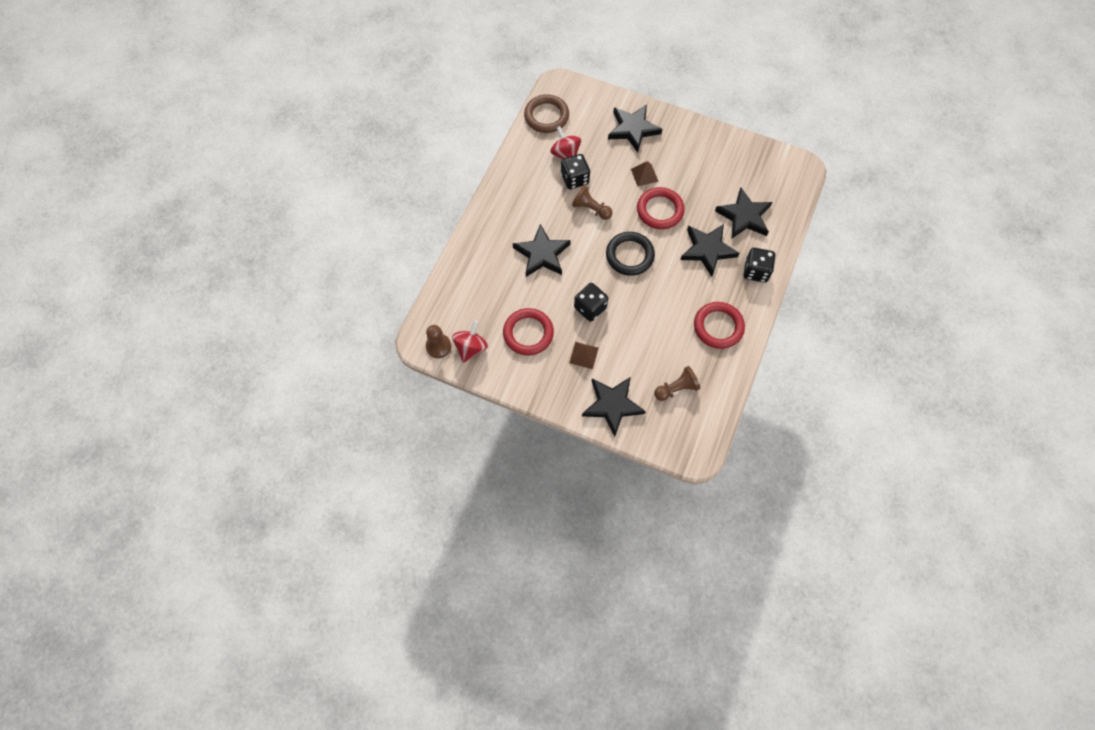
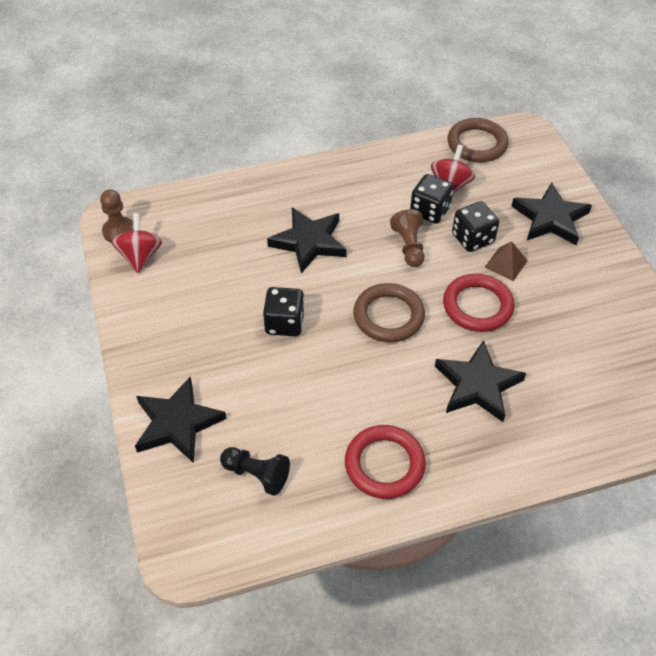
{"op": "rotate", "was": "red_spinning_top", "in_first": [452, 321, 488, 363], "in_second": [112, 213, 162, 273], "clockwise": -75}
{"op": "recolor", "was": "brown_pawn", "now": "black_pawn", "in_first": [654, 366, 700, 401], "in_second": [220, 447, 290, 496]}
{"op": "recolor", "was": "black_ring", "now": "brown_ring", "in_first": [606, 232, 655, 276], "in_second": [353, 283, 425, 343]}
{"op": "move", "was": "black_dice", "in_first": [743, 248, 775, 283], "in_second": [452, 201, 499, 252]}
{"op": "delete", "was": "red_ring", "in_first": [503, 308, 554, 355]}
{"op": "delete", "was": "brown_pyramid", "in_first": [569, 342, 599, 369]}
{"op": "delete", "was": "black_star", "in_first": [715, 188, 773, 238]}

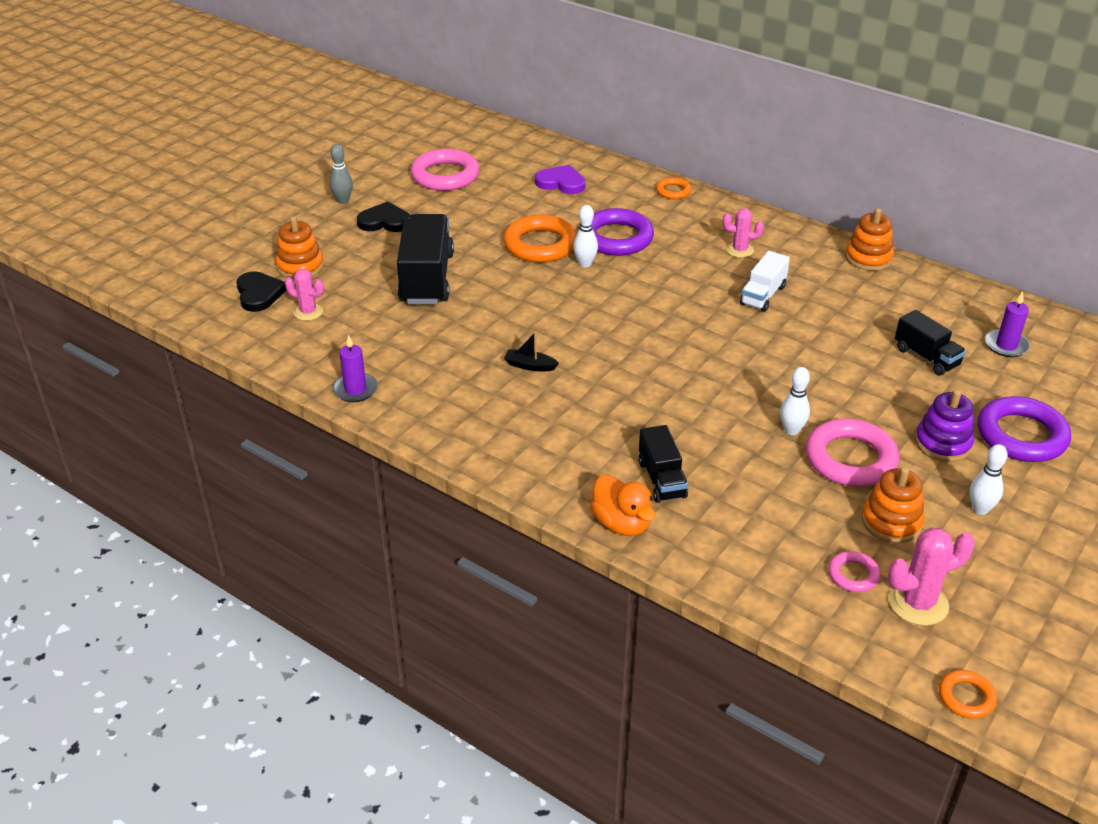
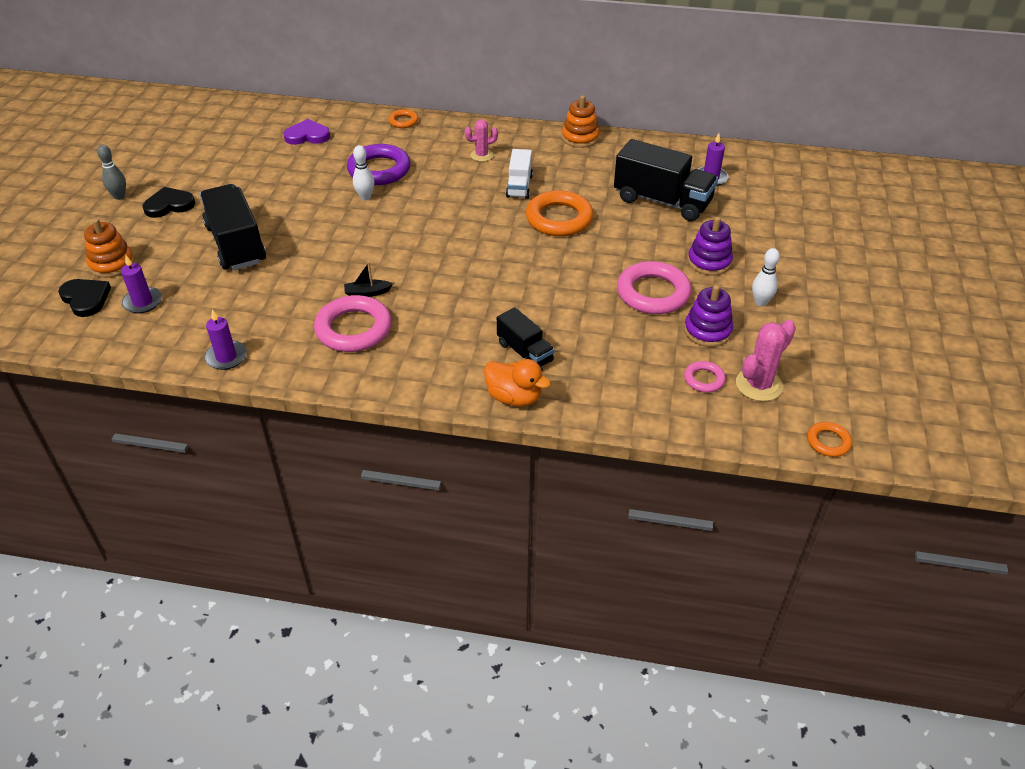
{"op": "replace", "was": "pink_cactus", "now": "purple_candle", "in_first": [285, 269, 324, 321], "in_second": [121, 255, 162, 314]}
{"op": "move", "was": "pink_ring", "in_first": [411, 149, 479, 191], "in_second": [314, 295, 392, 352]}
{"op": "move", "was": "orange_ring", "in_first": [503, 215, 577, 263], "in_second": [526, 190, 593, 236]}
{"op": "resize", "was": "black_truck", "in_first": [895, 310, 966, 375], "in_second": [614, 139, 718, 221], "ratio": 1.78}
{"op": "recolor", "was": "orange_stacking_toy", "now": "purple_stacking_toy", "in_first": [862, 467, 925, 543], "in_second": [684, 285, 733, 347]}
{"op": "delete", "was": "white_bowling_pin", "in_first": [780, 367, 810, 435]}
{"op": "delete", "was": "purple_ring", "in_first": [977, 396, 1071, 462]}

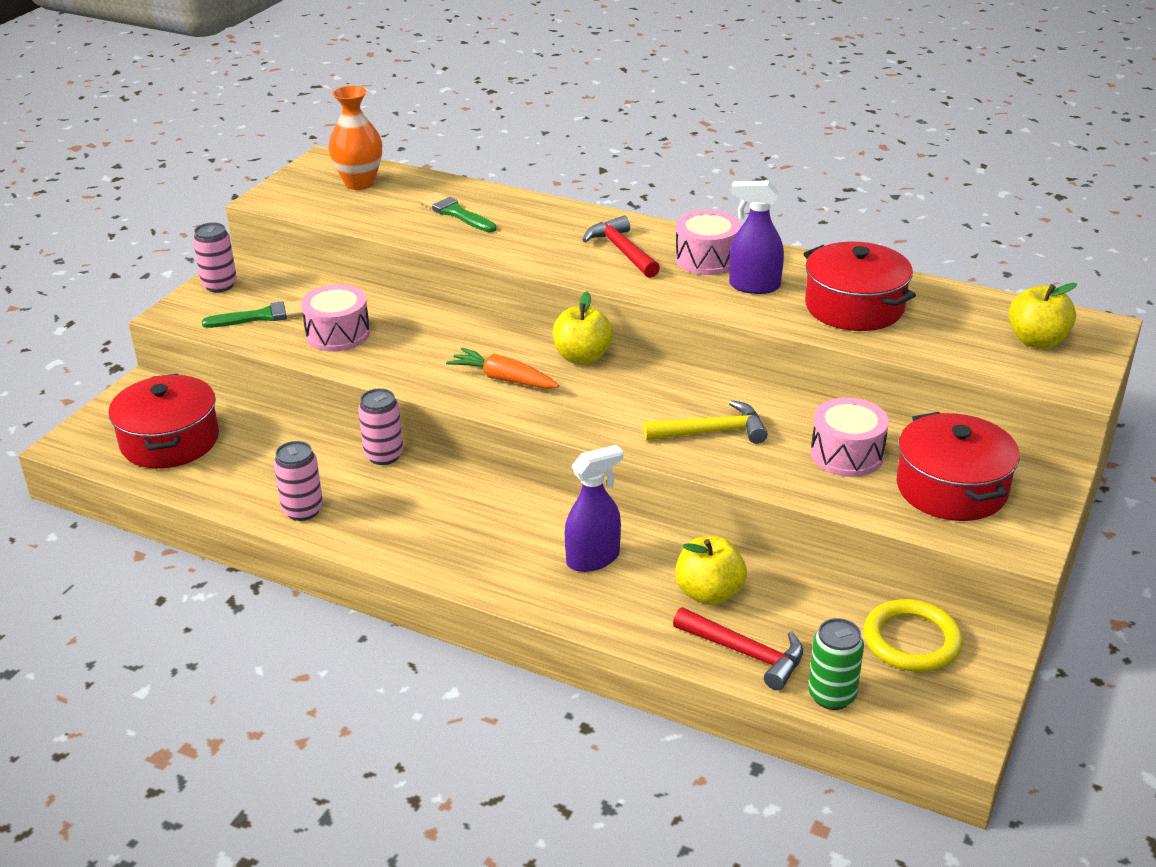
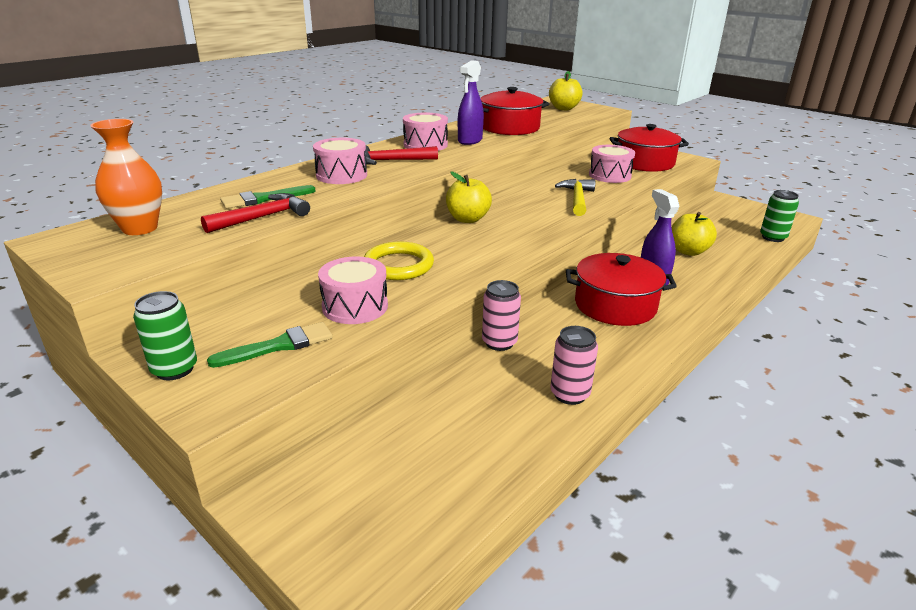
{"op": "recolor", "was": "pink_can", "now": "green_can", "in_first": [193, 222, 237, 293], "in_second": [133, 291, 197, 380]}
{"op": "move", "was": "red_hammer", "in_first": [673, 607, 803, 690], "in_second": [201, 193, 310, 233]}
{"op": "rotate", "was": "green_brush", "in_first": [202, 300, 303, 328], "in_second": [207, 322, 332, 368], "clockwise": 60}
{"op": "insert", "now": "pink_drum", "in_second": [313, 138, 367, 184]}
{"op": "move", "was": "yellow_ring", "in_first": [864, 599, 963, 672], "in_second": [364, 241, 434, 280]}
{"op": "move", "was": "red_pot", "in_first": [109, 374, 219, 469], "in_second": [566, 253, 677, 326]}
{"op": "delete", "was": "orange_carrot", "in_first": [446, 347, 559, 389]}

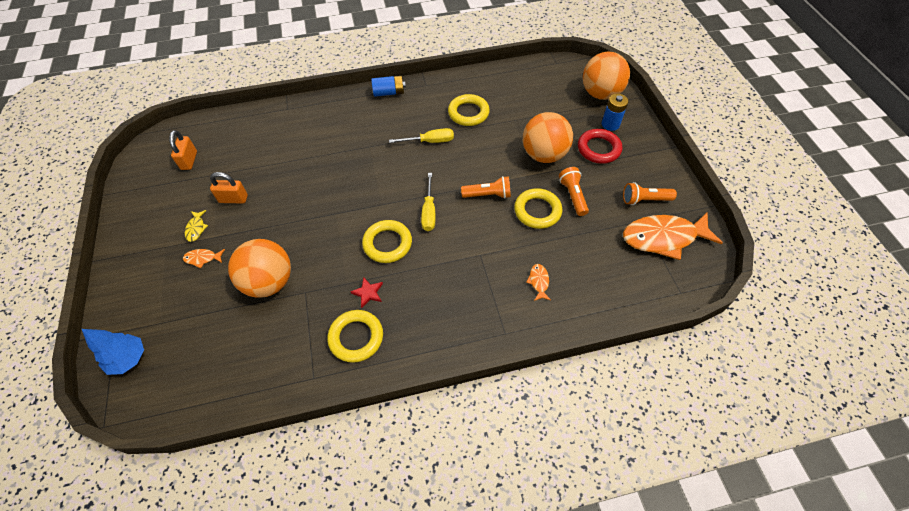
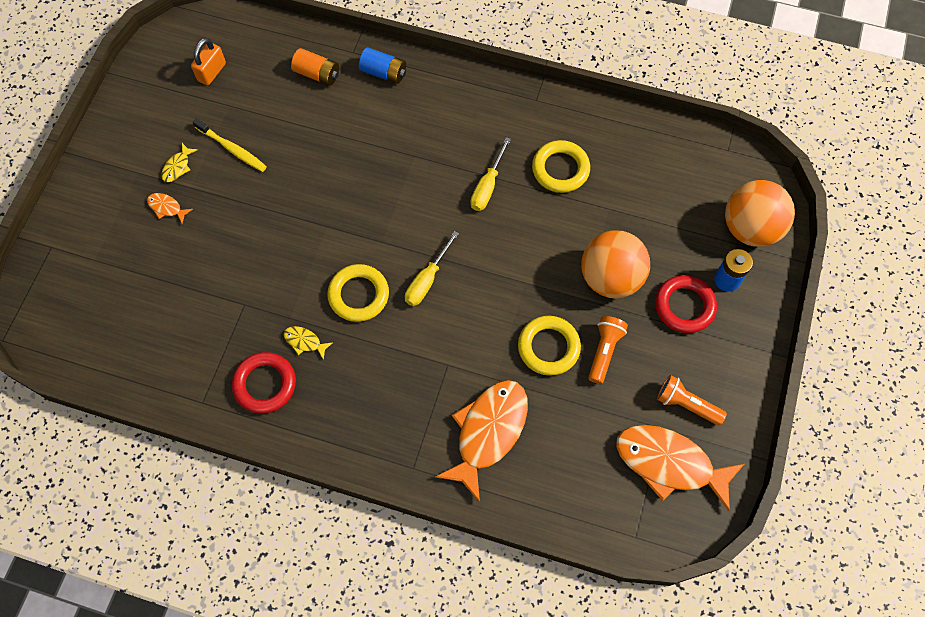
{"op": "replace", "was": "orange_padlock", "now": "yellow_toothbrush", "in_first": [210, 172, 248, 203], "in_second": [193, 118, 267, 172]}
{"op": "recolor", "was": "yellow_ring", "now": "red_ring", "in_first": [327, 310, 383, 363], "in_second": [232, 352, 296, 414]}
{"op": "replace", "was": "red_star", "now": "yellow_fish", "in_first": [350, 277, 383, 308], "in_second": [284, 326, 333, 360]}
{"op": "insert", "now": "orange_battery", "in_second": [291, 48, 339, 86]}
{"op": "move", "was": "blue_battery", "in_first": [371, 75, 406, 97], "in_second": [359, 47, 406, 84]}
{"op": "resize", "was": "orange_fish", "in_first": [526, 264, 551, 301], "in_second": [435, 380, 528, 502], "ratio": 2.4}
{"op": "rotate", "was": "yellow_screwdriver", "in_first": [389, 128, 454, 143], "in_second": [470, 137, 511, 211], "clockwise": 90}
{"op": "delete", "was": "blue_tree", "in_first": [82, 329, 144, 375]}
{"op": "delete", "was": "orange_ball", "in_first": [228, 239, 291, 298]}
{"op": "delete", "was": "orange_flashlight", "in_first": [461, 176, 511, 199]}

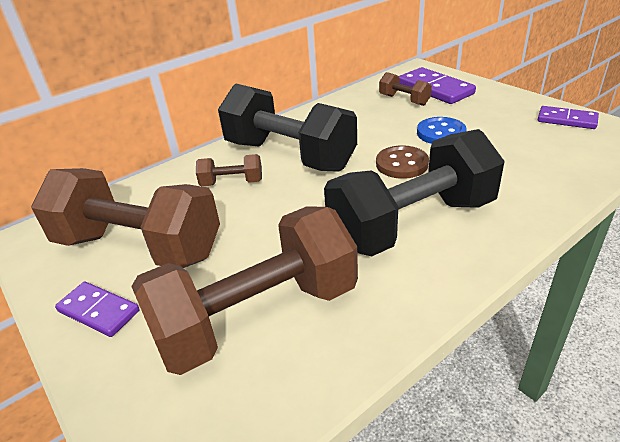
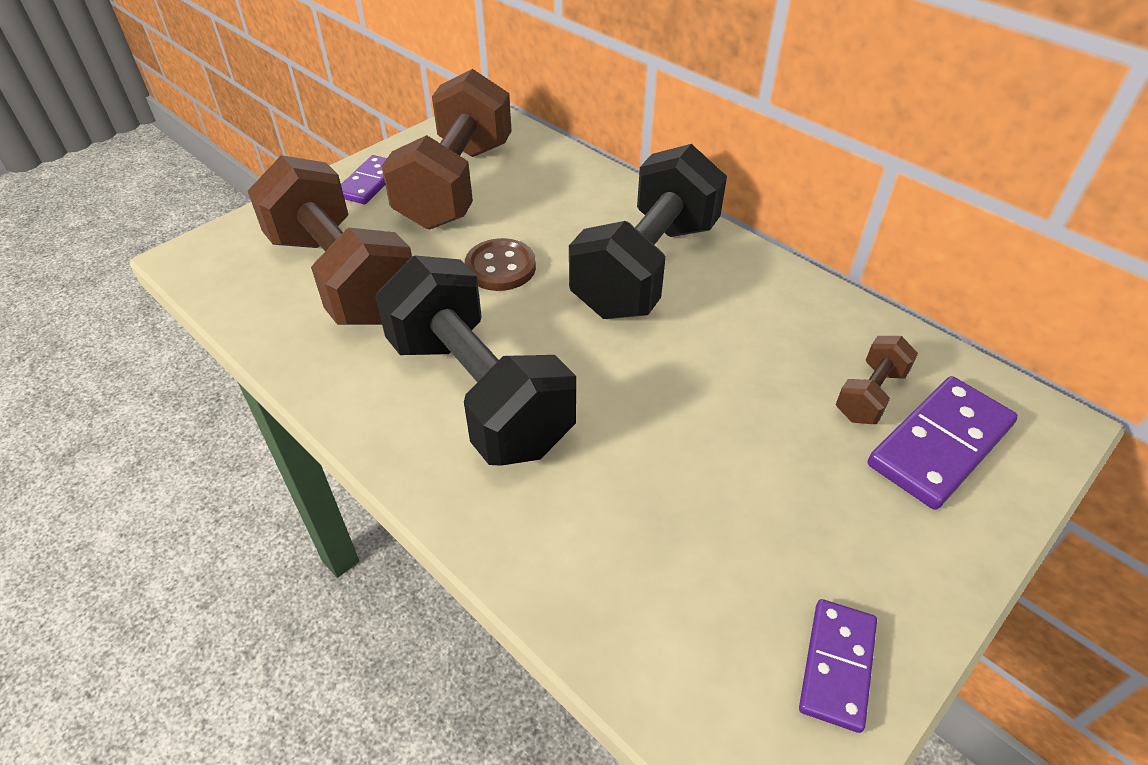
{"op": "move", "was": "brown_button", "in_first": [376, 145, 429, 179], "in_second": [465, 238, 536, 291]}
{"op": "delete", "was": "brown_dumbbell", "in_first": [196, 154, 262, 186]}
{"op": "delete", "was": "blue_button", "in_first": [417, 117, 466, 144]}

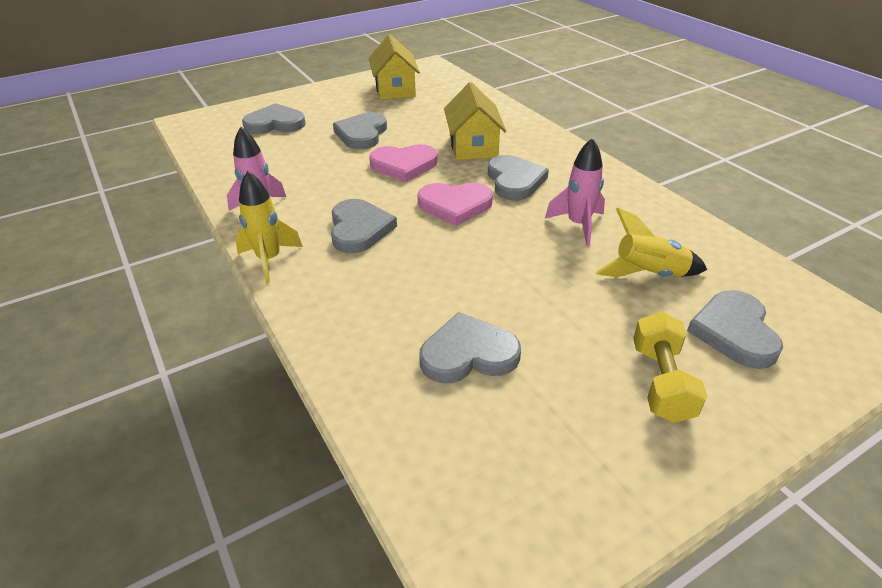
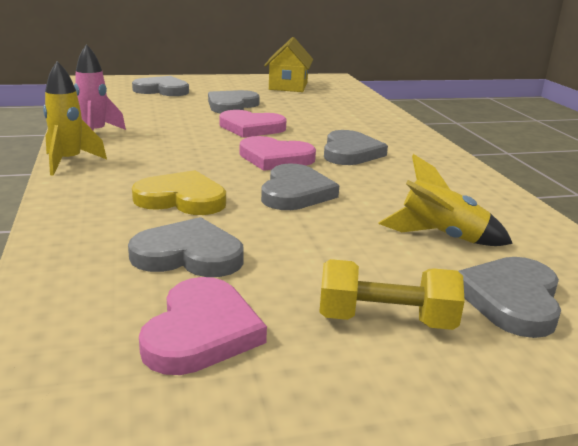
{"op": "insert", "now": "yellow_heart", "in_second": [132, 170, 226, 215]}
{"op": "insert", "now": "pink_heart", "in_second": [139, 277, 267, 375]}
{"op": "move", "was": "grey_heart", "in_first": [331, 199, 397, 253], "in_second": [261, 163, 339, 210]}
{"op": "rotate", "was": "yellow_dumbbell", "in_first": [633, 312, 707, 423], "in_second": [319, 259, 465, 330], "clockwise": 75}
{"op": "delete", "was": "yellow_house", "in_first": [444, 82, 506, 160]}
{"op": "delete", "was": "pink_rocket", "in_first": [545, 138, 605, 246]}

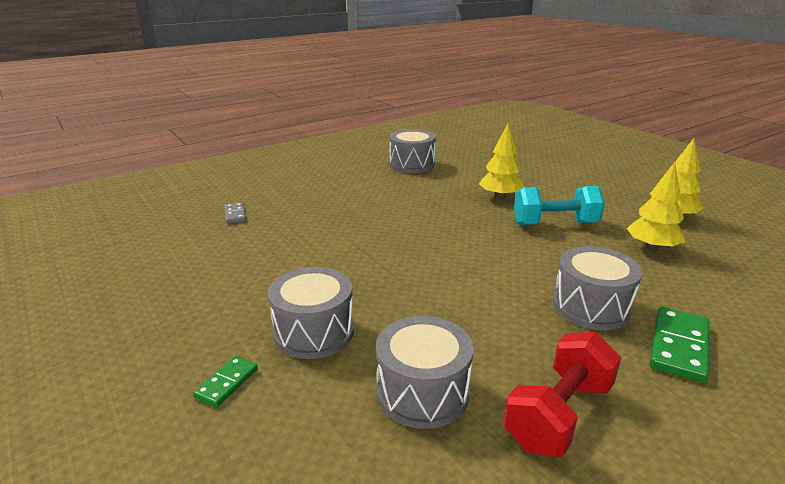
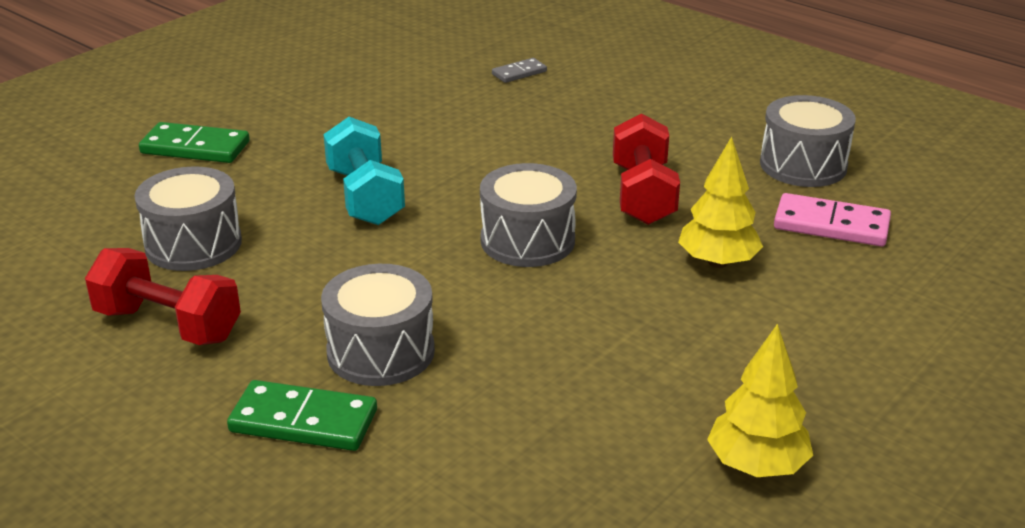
{"op": "resize", "was": "green_domino", "in_first": [193, 356, 258, 407], "in_second": [139, 122, 250, 163], "ratio": 1.74}
{"op": "move", "was": "turquoise_dumbbell", "in_first": [514, 186, 605, 225], "in_second": [323, 117, 405, 225]}
{"op": "move", "was": "grey_drum", "in_first": [268, 267, 354, 359], "in_second": [480, 163, 577, 267]}
{"op": "insert", "now": "red_dumbbell", "in_second": [613, 113, 680, 225]}
{"op": "insert", "now": "pink_domino", "in_second": [774, 193, 891, 246]}
{"op": "delete", "was": "yellow_tree", "in_first": [627, 162, 685, 251]}

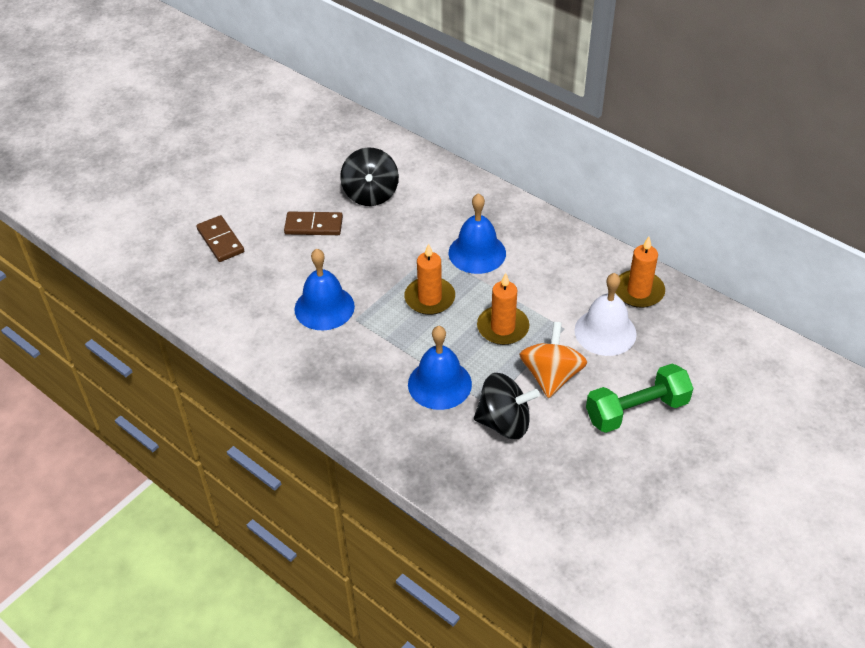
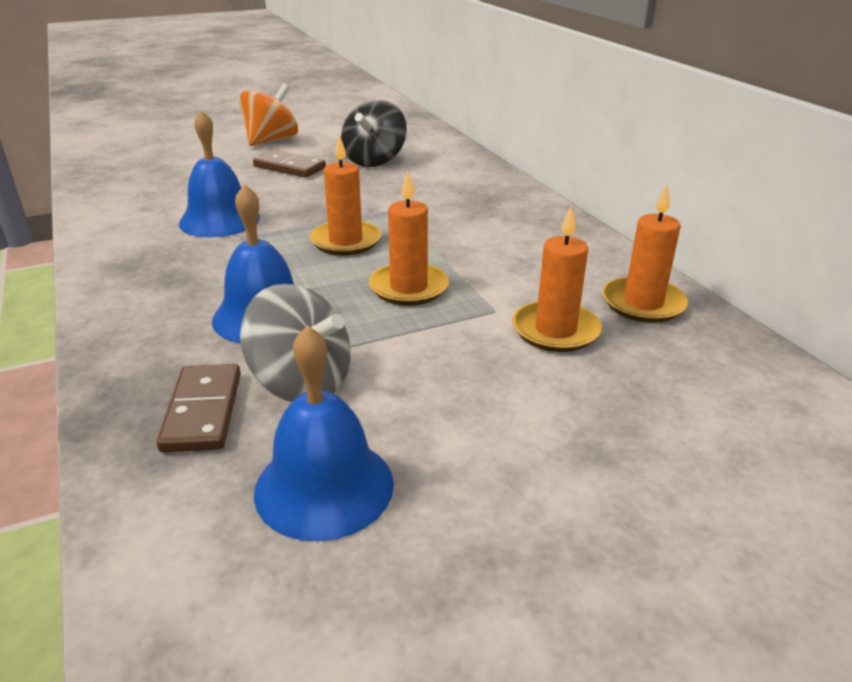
{"op": "move", "was": "brown_domino", "in_first": [196, 215, 244, 262], "in_second": [157, 364, 241, 453]}
{"op": "move", "was": "orange_spinning_top", "in_first": [519, 322, 587, 398], "in_second": [239, 83, 298, 146]}
{"op": "recolor", "was": "black_spinning_top", "now": "grey_spinning_top", "in_first": [474, 373, 540, 439], "in_second": [240, 284, 351, 402]}
{"op": "move", "was": "blue_bell", "in_first": [448, 193, 506, 274], "in_second": [254, 325, 394, 541]}
{"op": "replace", "was": "white_bell", "now": "orange_candle", "in_first": [574, 273, 637, 356], "in_second": [512, 206, 602, 352]}
{"op": "delete", "was": "green_dumbbell", "in_first": [586, 364, 693, 433]}

